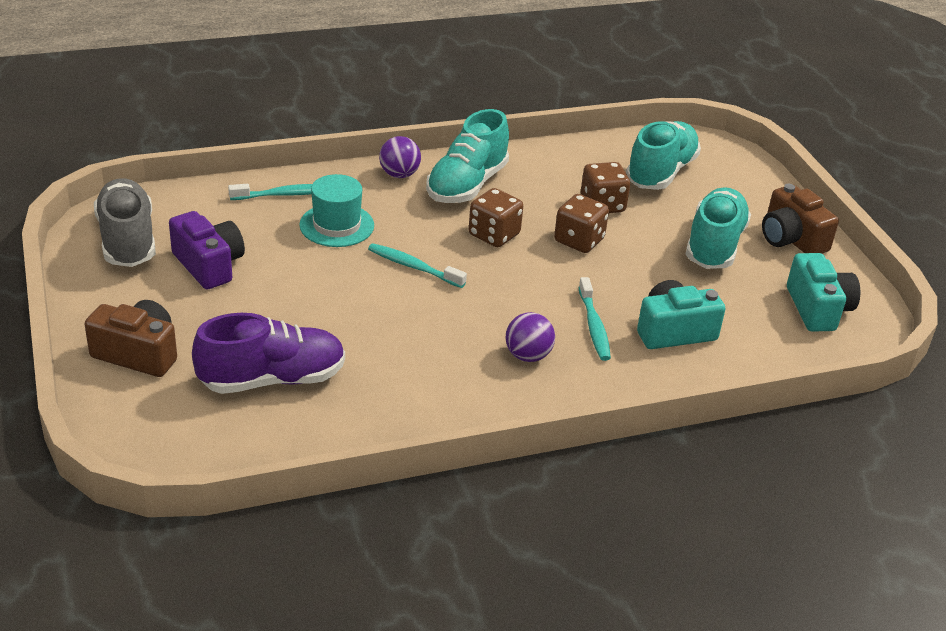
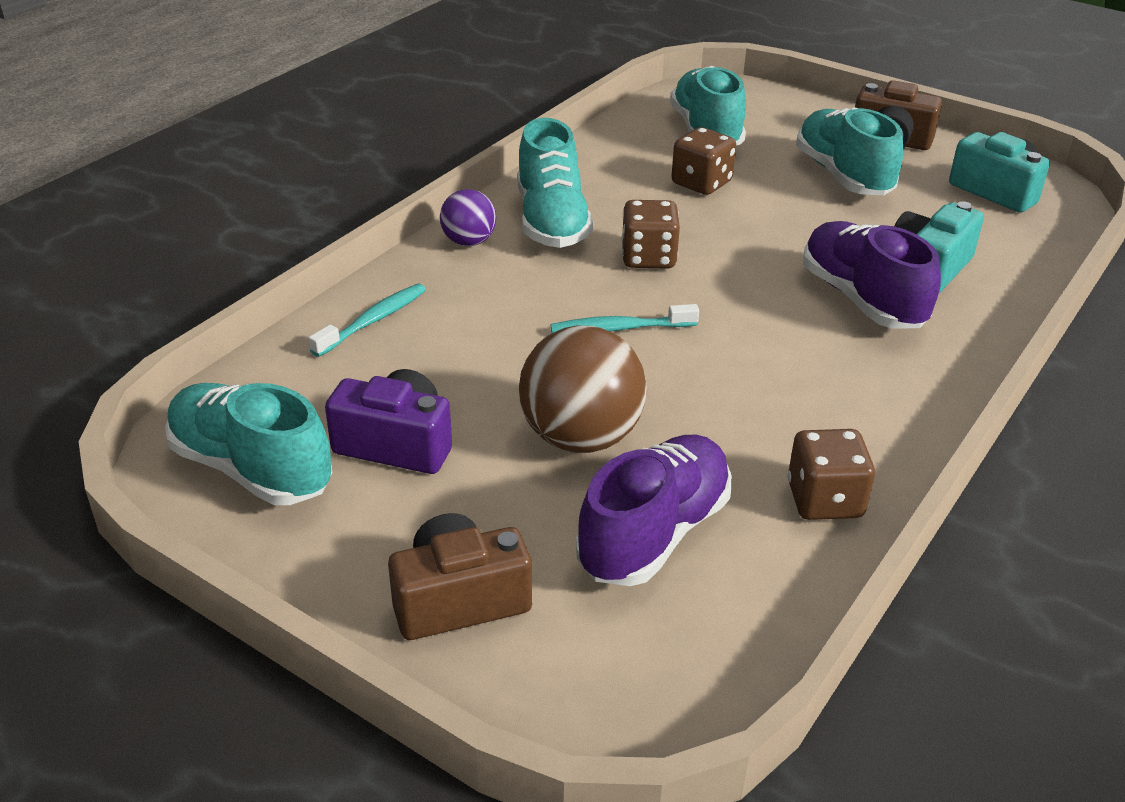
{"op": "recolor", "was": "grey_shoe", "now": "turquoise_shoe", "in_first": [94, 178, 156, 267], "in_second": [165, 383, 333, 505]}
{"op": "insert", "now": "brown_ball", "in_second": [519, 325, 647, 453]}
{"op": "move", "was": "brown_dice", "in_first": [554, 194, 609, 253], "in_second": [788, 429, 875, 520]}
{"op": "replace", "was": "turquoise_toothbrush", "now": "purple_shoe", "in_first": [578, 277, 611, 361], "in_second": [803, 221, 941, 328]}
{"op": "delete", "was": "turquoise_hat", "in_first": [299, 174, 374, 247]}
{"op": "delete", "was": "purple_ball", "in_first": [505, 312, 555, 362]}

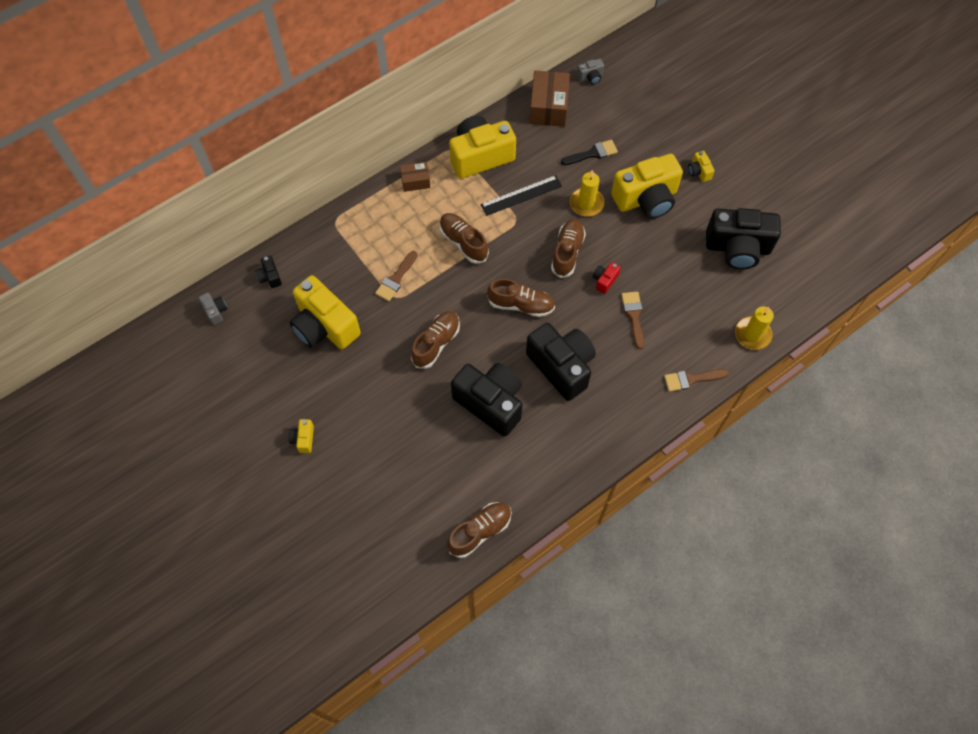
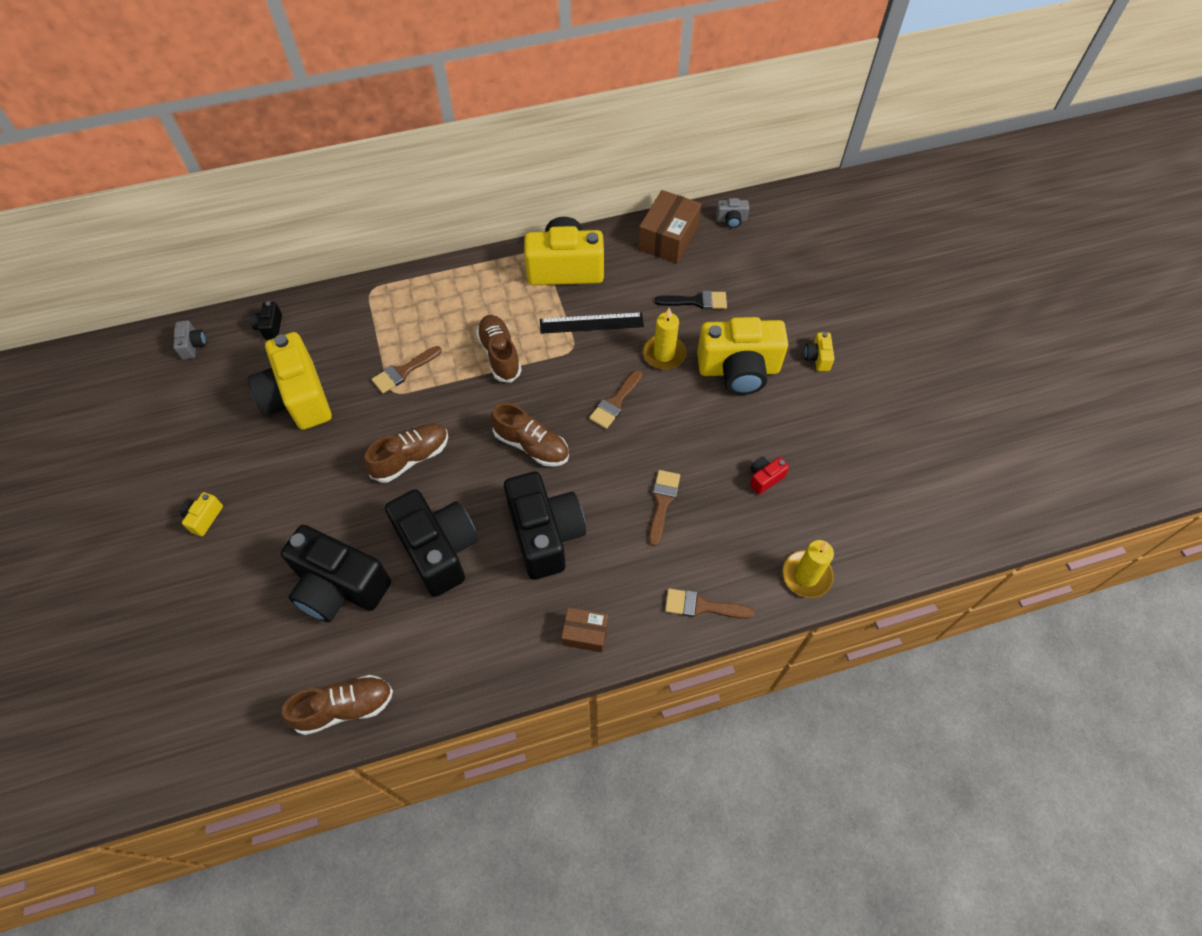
{"op": "move", "was": "black_camera", "in_first": [706, 208, 781, 269], "in_second": [281, 525, 391, 622]}
{"op": "move", "was": "brown_box", "in_first": [400, 162, 430, 192], "in_second": [561, 607, 608, 652]}
{"op": "replace", "was": "brown_shoe", "now": "brown_brush", "in_first": [551, 219, 586, 278], "in_second": [589, 370, 643, 429]}
{"op": "move", "was": "red_camera", "in_first": [593, 262, 621, 294], "in_second": [750, 457, 789, 495]}

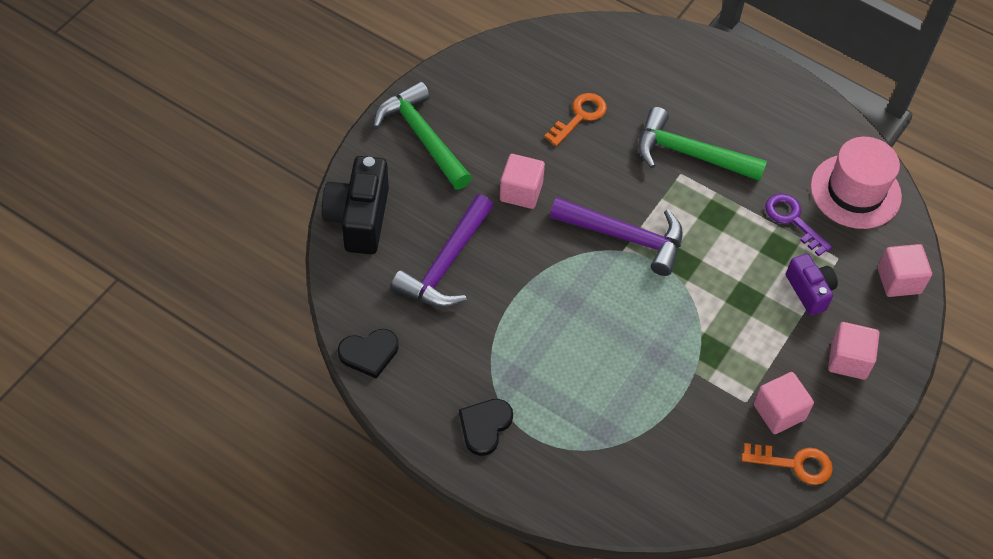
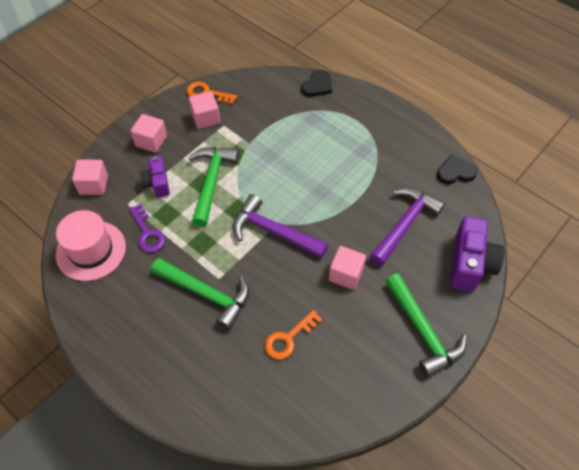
{"op": "insert", "now": "green_hammer", "in_second": [188, 147, 239, 227]}
{"op": "move", "was": "black_heart", "in_first": [459, 399, 513, 456], "in_second": [301, 70, 332, 97]}
{"op": "recolor", "was": "black_camera", "now": "purple_camera", "in_first": [322, 156, 389, 254], "in_second": [450, 216, 504, 292]}

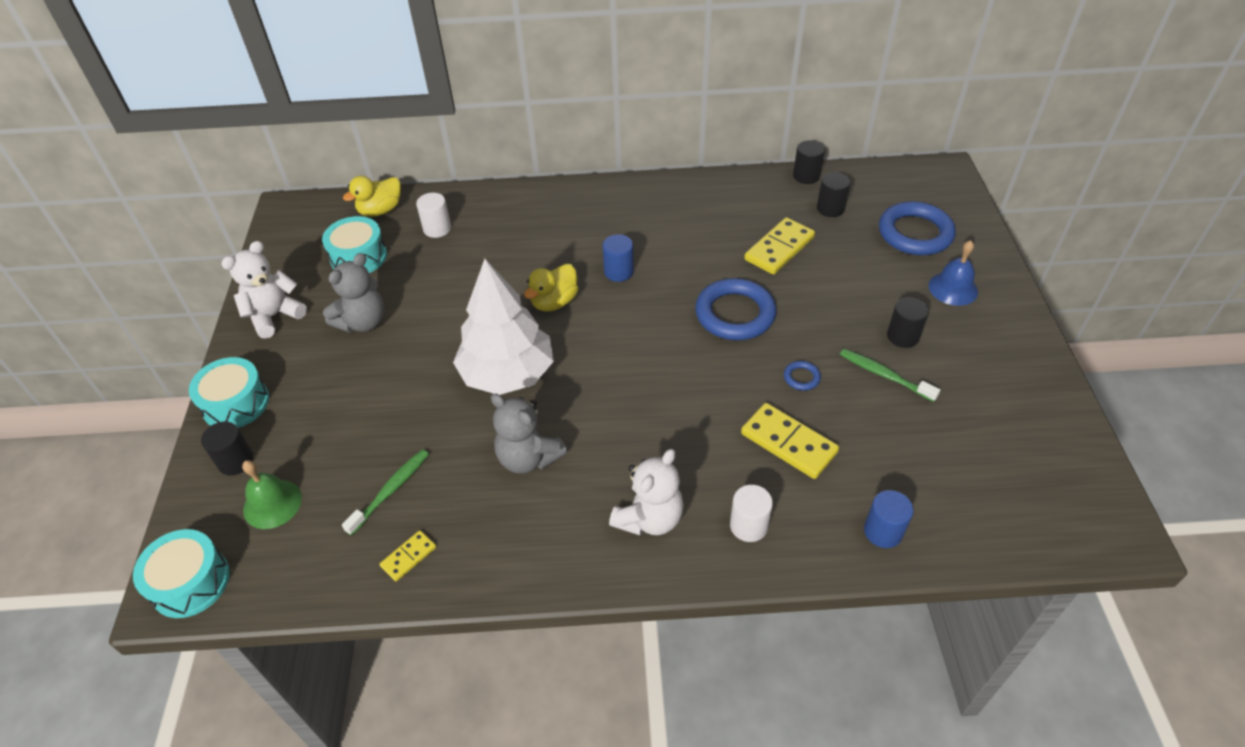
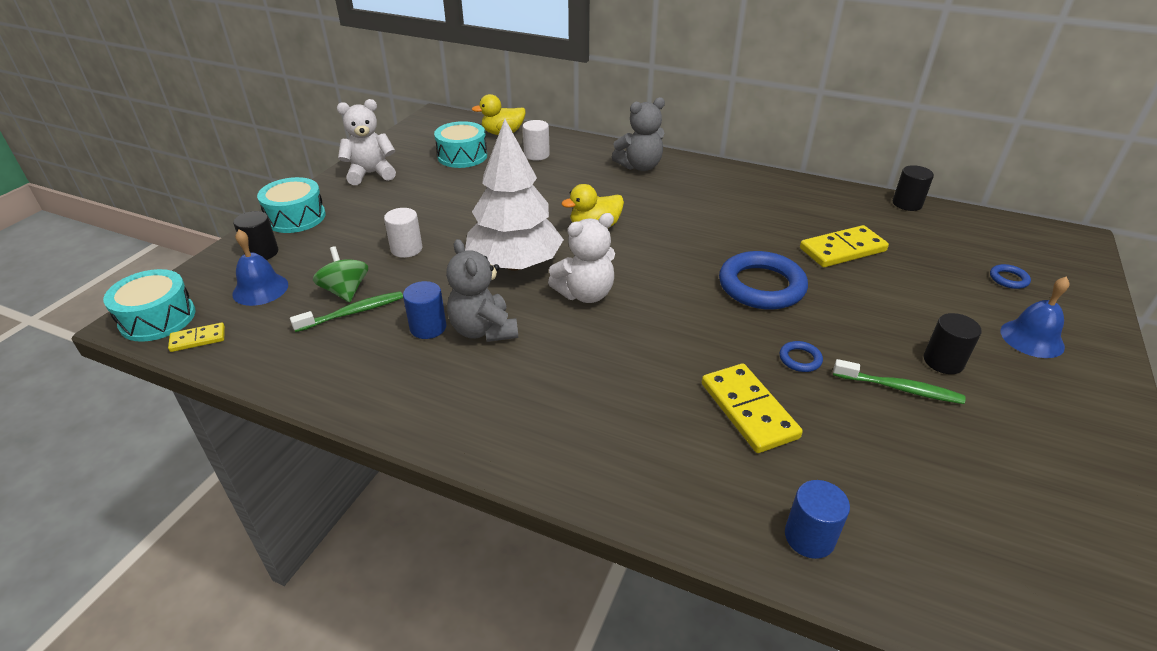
{"op": "move", "was": "yellow_domino", "in_first": [380, 530, 436, 581], "in_second": [168, 323, 225, 352]}
{"op": "recolor", "was": "green_bell", "now": "blue_bell", "in_first": [242, 460, 302, 529], "in_second": [232, 230, 288, 306]}
{"op": "insert", "now": "green_spinning_top", "in_second": [313, 246, 368, 302]}
{"op": "move", "was": "white_cylinder", "in_first": [730, 485, 773, 542], "in_second": [384, 208, 422, 258]}
{"op": "move", "was": "blue_cylinder", "in_first": [603, 234, 634, 282], "in_second": [403, 281, 446, 339]}
{"op": "move", "was": "white_teddy_bear", "in_first": [609, 449, 684, 536], "in_second": [548, 213, 615, 303]}
{"op": "move", "was": "grey_teddy_bear", "in_first": [323, 253, 385, 333], "in_second": [612, 97, 665, 171]}
{"op": "rotate", "was": "green_toothbrush", "in_first": [840, 349, 940, 402], "in_second": [833, 359, 966, 404], "clockwise": 135}
{"op": "resize", "was": "blue_ring", "in_first": [879, 201, 956, 255], "in_second": [990, 264, 1031, 289], "ratio": 0.43}
{"op": "delete", "was": "black_cylinder", "in_first": [817, 172, 851, 217]}

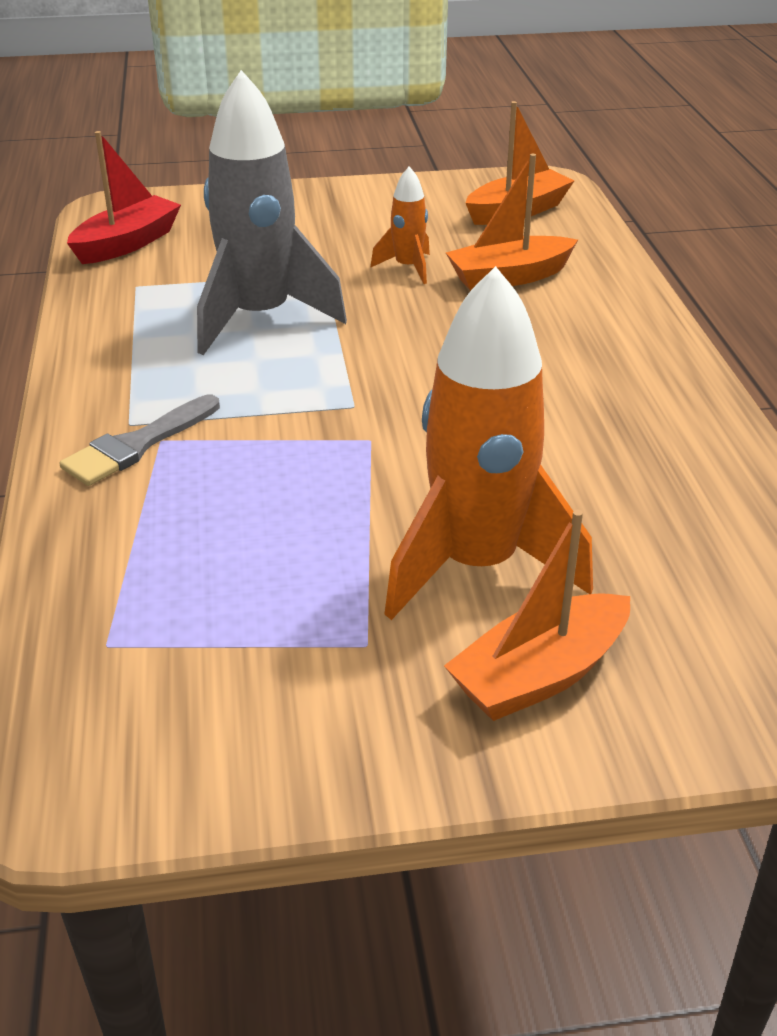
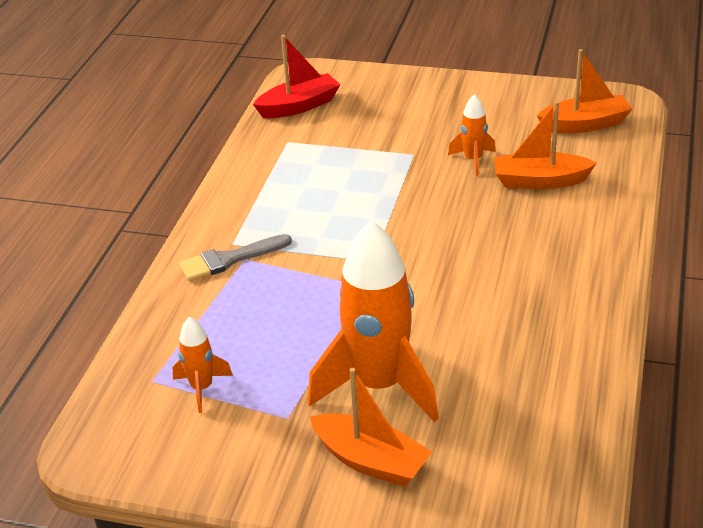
{"op": "insert", "now": "orange_rocket", "in_second": [173, 317, 233, 413]}
{"op": "rotate", "was": "orange_boat", "in_first": [444, 510, 630, 721], "in_second": [310, 368, 432, 487], "clockwise": -135}
{"op": "delete", "was": "grey_rocket", "in_first": [197, 70, 347, 355]}

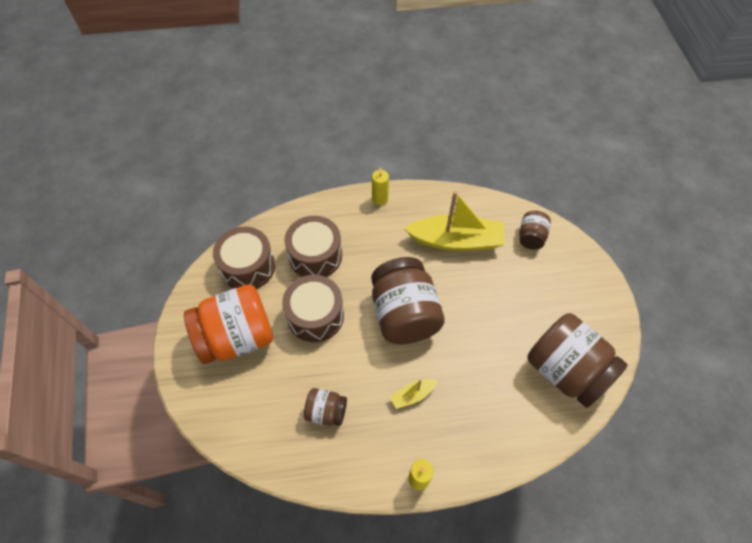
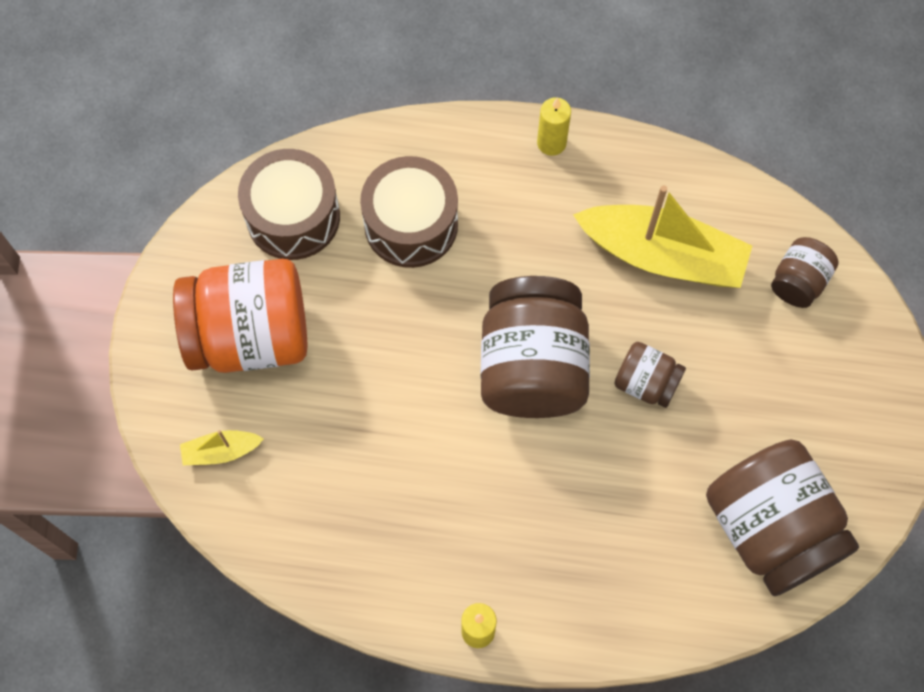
{"op": "move", "was": "yellow_boat", "in_first": [390, 379, 438, 409], "in_second": [180, 430, 264, 465]}
{"op": "move", "was": "brown_jar", "in_first": [304, 388, 347, 426], "in_second": [614, 342, 686, 408]}
{"op": "delete", "was": "brown_drum", "in_first": [282, 275, 344, 342]}

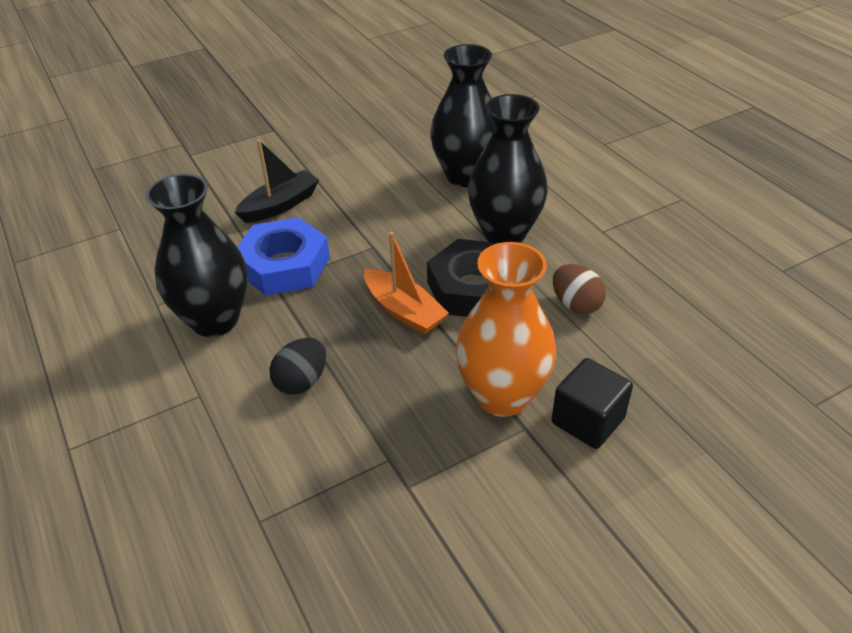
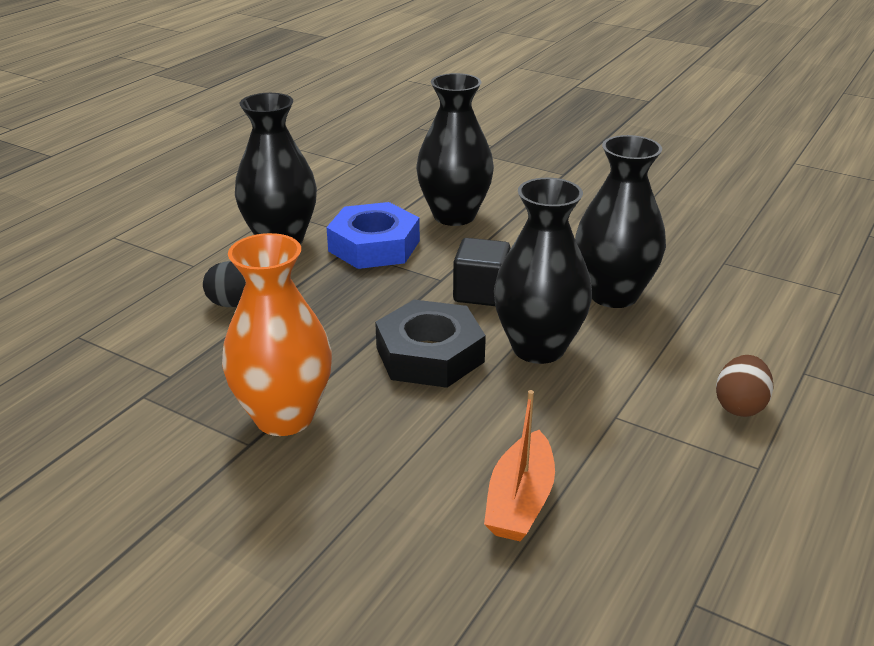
{"op": "replace", "was": "black_boat", "now": "black_vase", "in_first": [234, 140, 319, 223], "in_second": [416, 73, 494, 226]}
{"op": "move", "was": "black_cube", "in_first": [552, 358, 633, 449], "in_second": [453, 238, 510, 306]}
{"op": "move", "was": "orange_boat", "in_first": [364, 232, 449, 335], "in_second": [484, 390, 555, 541]}
{"op": "move", "was": "brown_egg", "in_first": [553, 264, 606, 314], "in_second": [716, 355, 774, 417]}

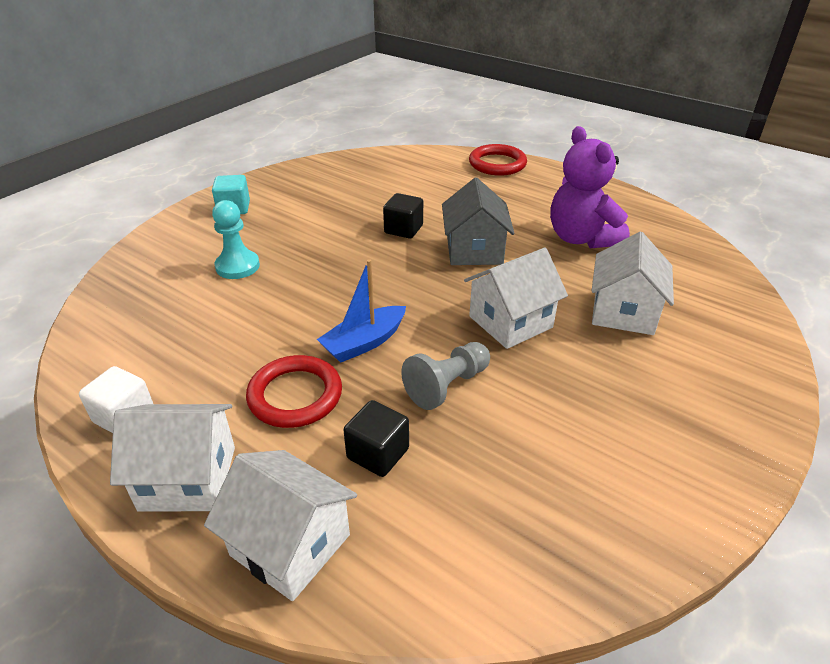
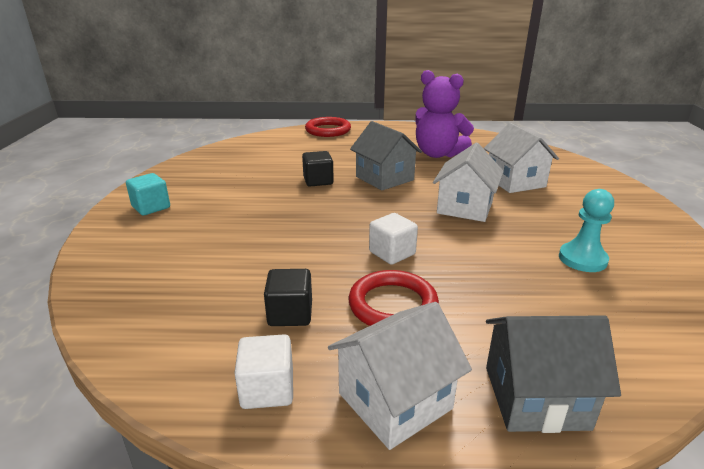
{"op": "move", "was": "black_cube", "in_first": [343, 400, 409, 477], "in_second": [264, 269, 312, 326]}
{"op": "replace", "was": "blue_boat", "now": "white_cube", "in_first": [317, 259, 406, 363], "in_second": [369, 213, 418, 265]}
{"op": "recolor", "was": "white_house", "now": "grey_house", "in_first": [204, 450, 357, 601], "in_second": [486, 315, 621, 433]}
{"op": "move", "was": "turquoise_pawn", "in_first": [212, 200, 260, 279], "in_second": [559, 189, 614, 272]}
{"op": "delete", "was": "grey_pawn", "in_first": [401, 342, 490, 410]}

